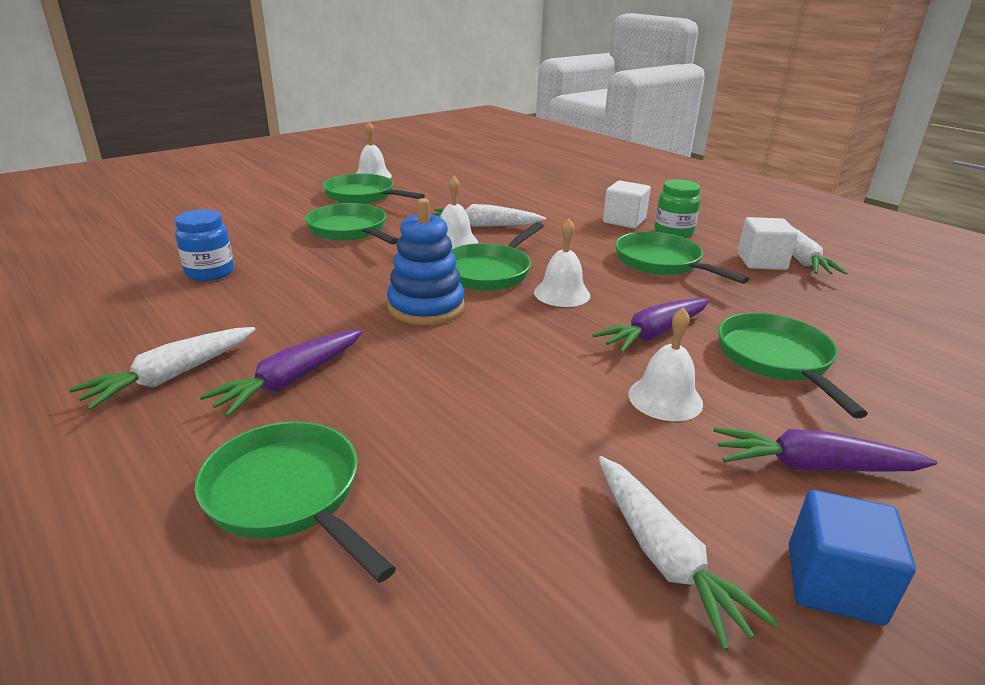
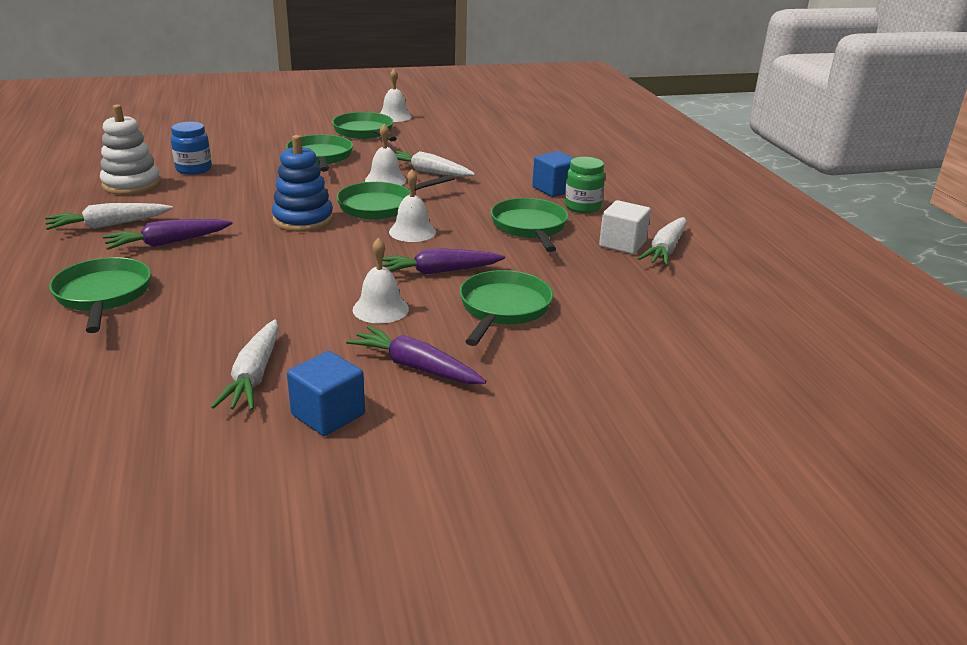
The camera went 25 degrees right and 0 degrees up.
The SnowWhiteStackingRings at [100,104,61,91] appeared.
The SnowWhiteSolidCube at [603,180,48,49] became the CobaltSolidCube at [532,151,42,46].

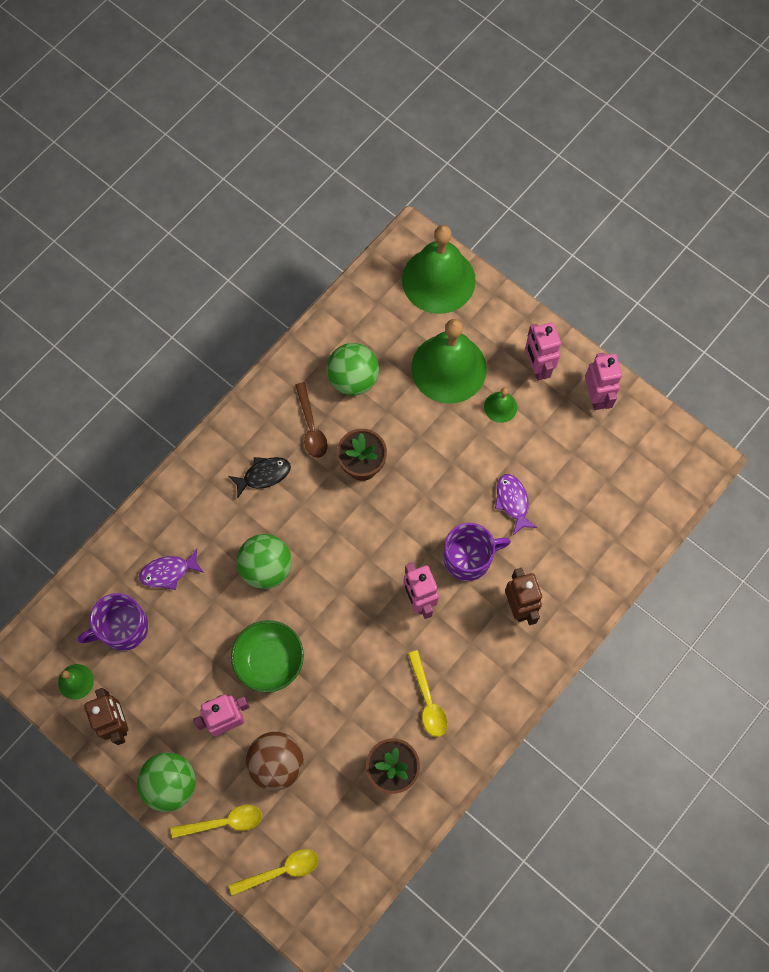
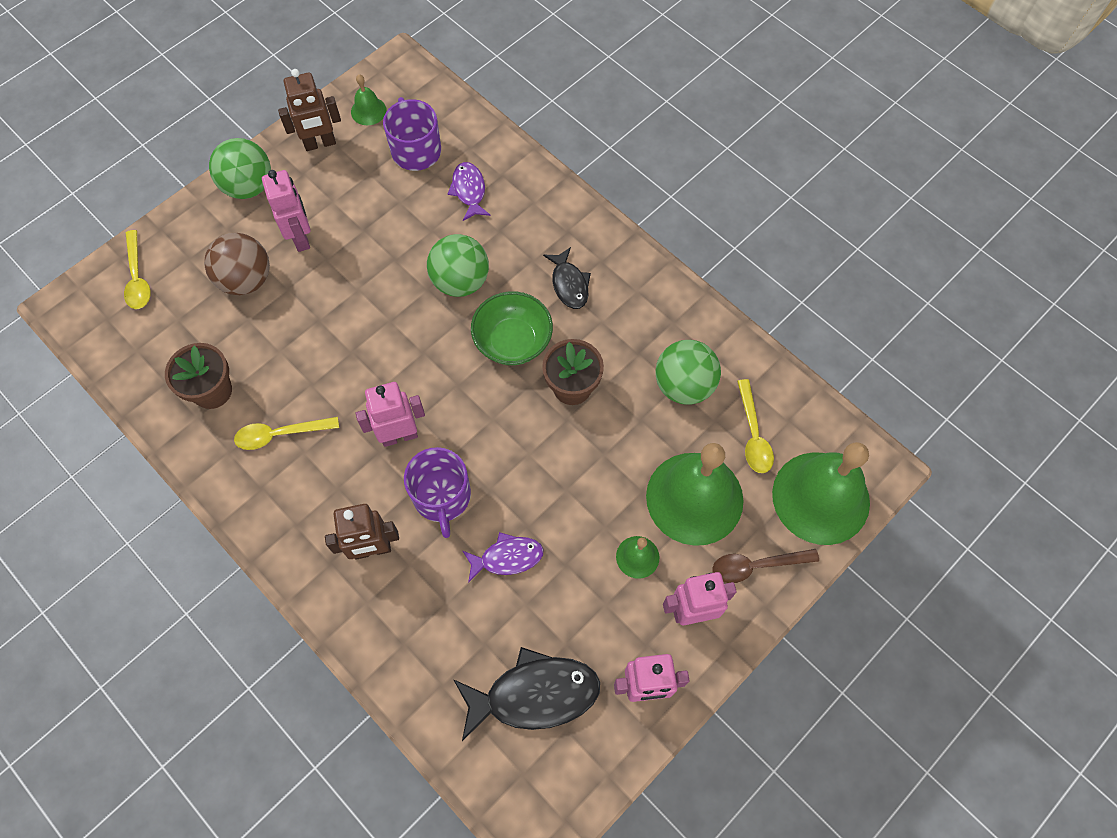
The camera went 95 degrees right and 5 degrees down.
The JetBlackFish at [453,647,147,94] appeared.
The EmeraldDeepDish moved from [231,620,73,73] to [471,291,82,74].
The DarkBrownSpoon moved from [295,382,33,76] to [713,549,106,34].
The YellowSpoon moved from [171,805,91,34] to [737,379,37,94].

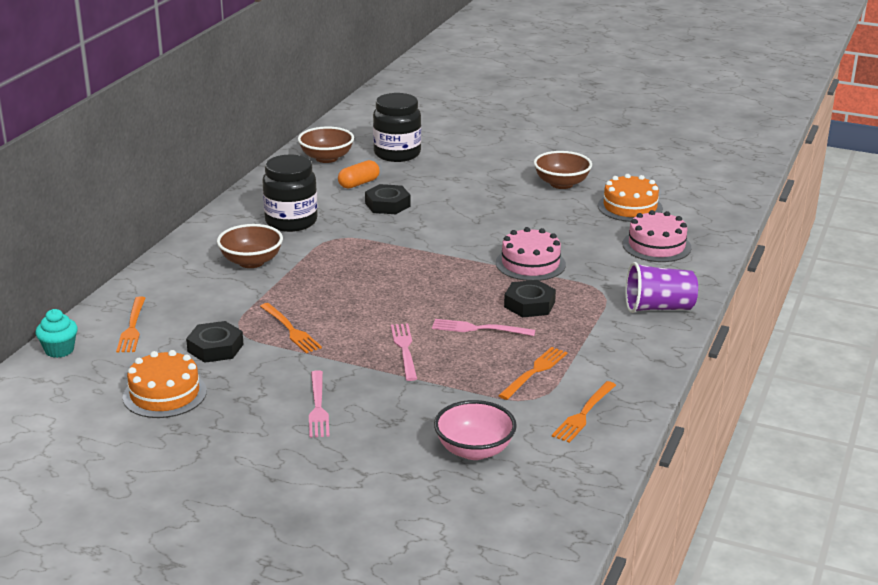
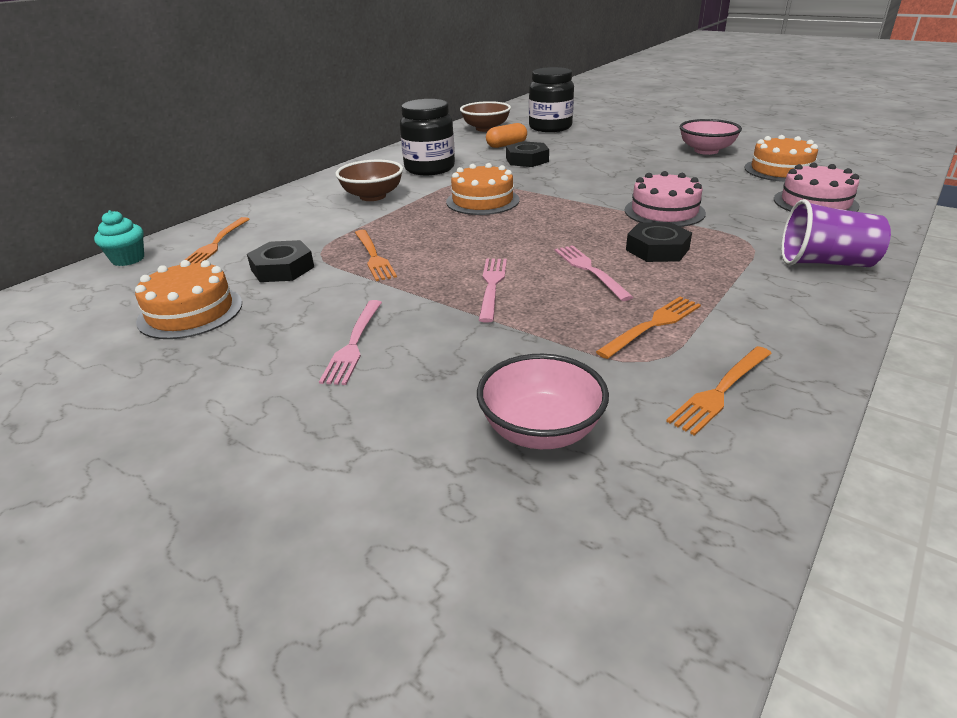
The camera went 15 degrees right and 5 degrees up.
The BrightOrangeCake at [446,163,73,52] appeared.
The RosePinkTableFork at [432,319,103,17] turned 45 degrees clockwise.
The DarkBrownDeepDish at [534,151,58,38] became the RosePinkDeepDish at [679,119,63,36].

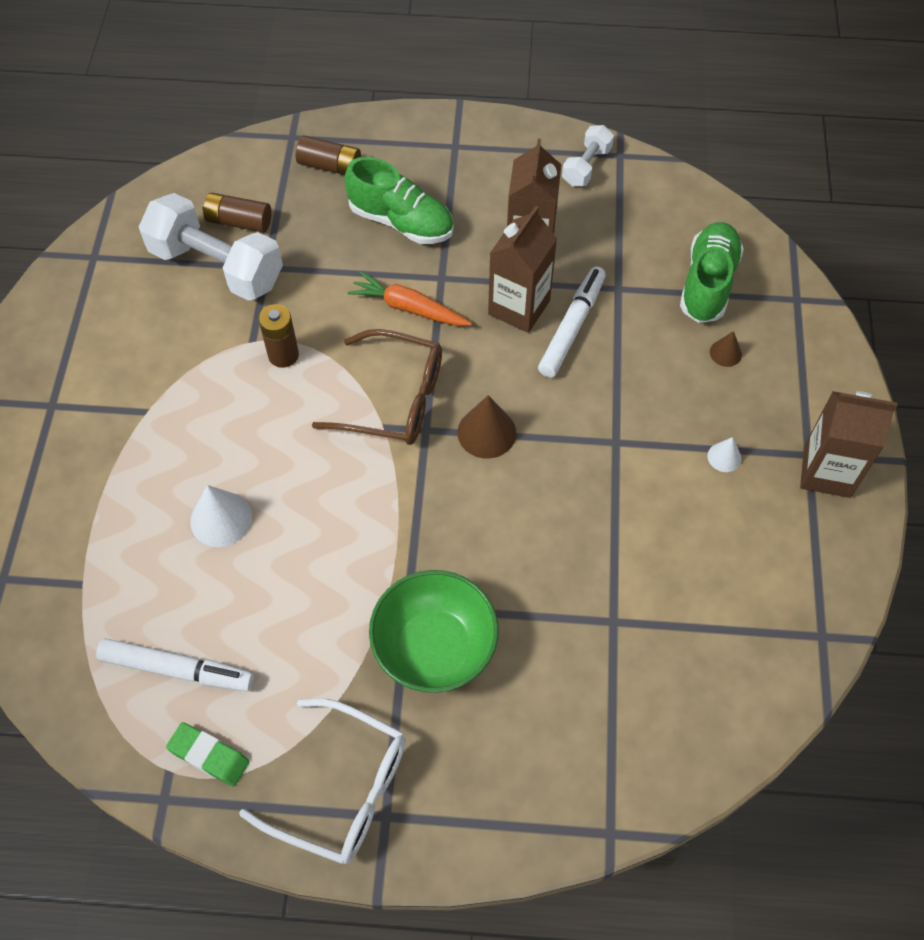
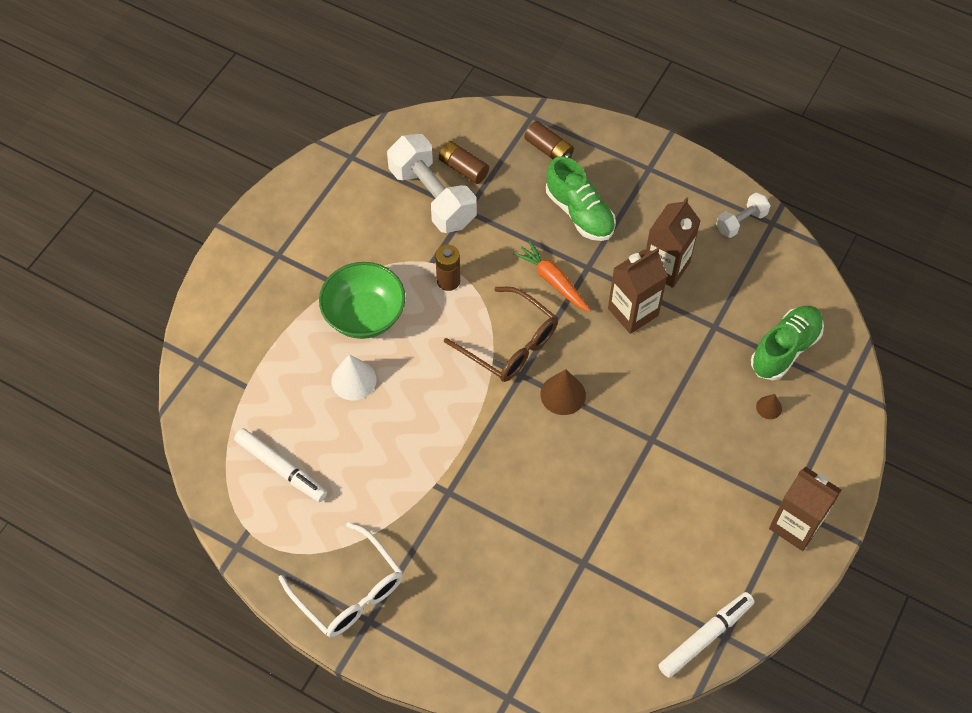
The camera went 25 degrees right and 0 degrees up.
The EmeraldDeepDish moved from [369,570,130,123] to [319,262,86,77].
The SnowWhiteMarkerPen moved from [538,266,68,111] to [658,592,96,86].
The EmeraldPencilEraser at [166,722,84,64] disappeared.
The SnowWhiteSolidCone at [708,437,33,35] disappeared.

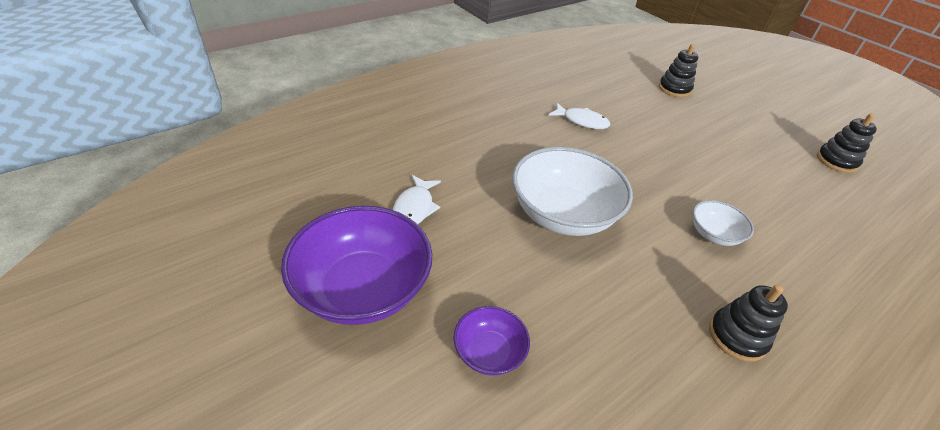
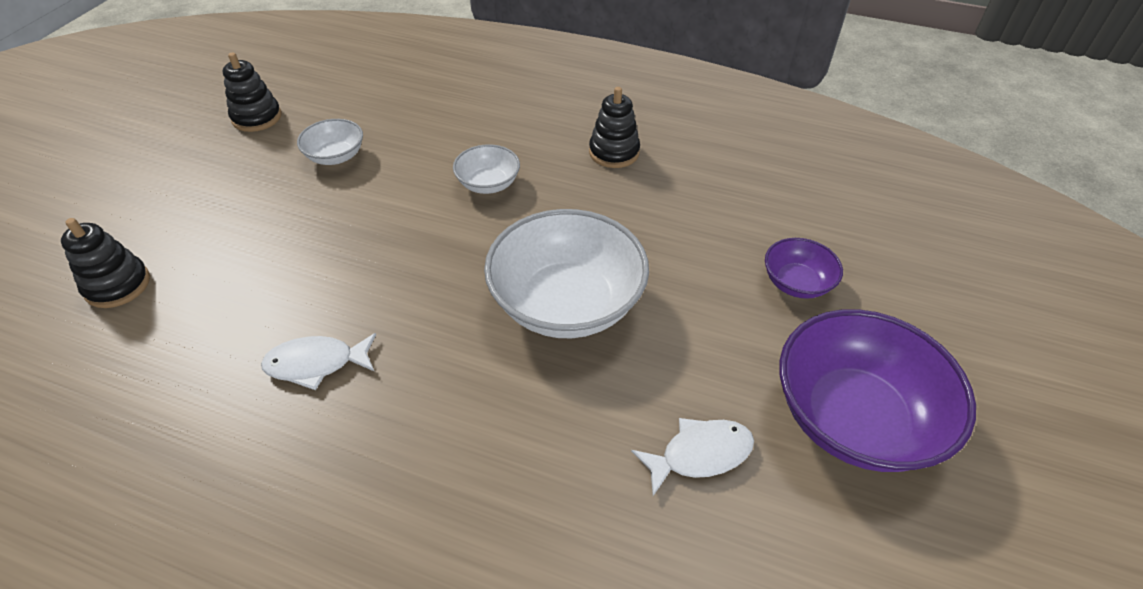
The camera went 120 degrees left and 5 degrees up.
The SnowWhiteFish at [549,103,61,26] turned 90 degrees counterclockwise.
The SnowWhiteDeepDish at [297,119,66,46] appeared.

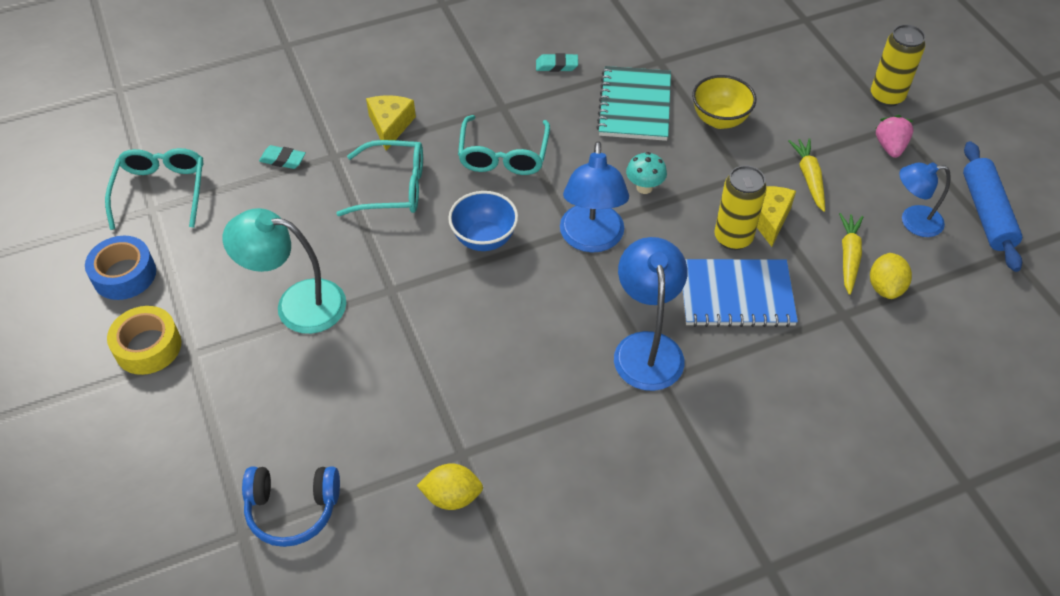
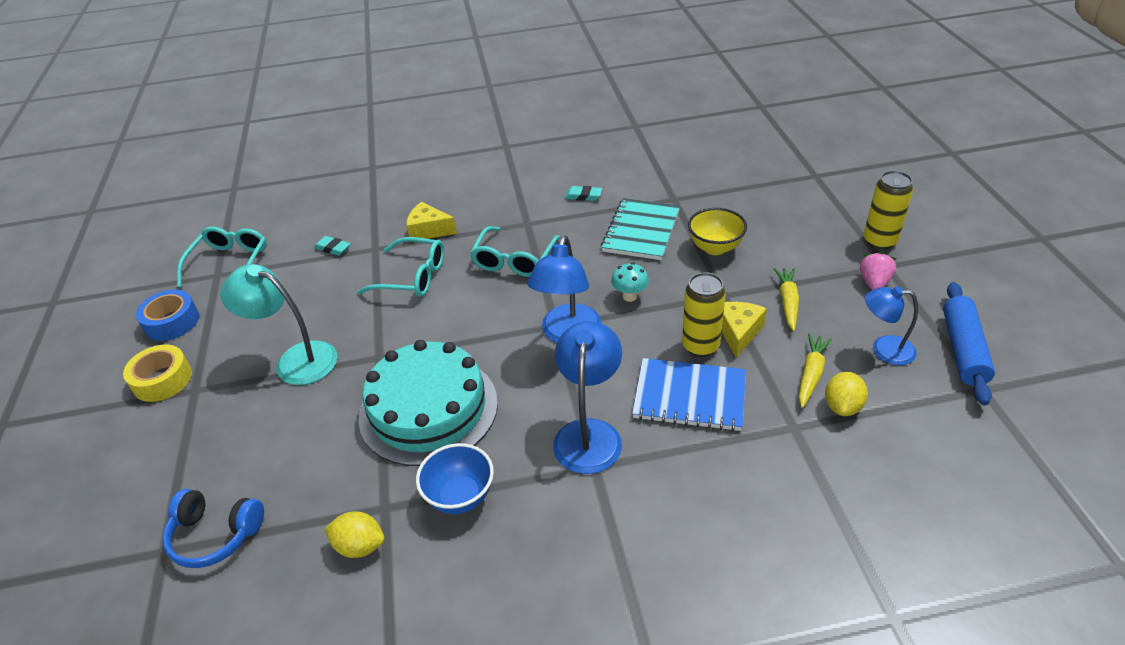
The camera went 15 degrees right and 10 degrees down.
The AquaCake at [359,340,139,126] appeared.
The YellowCheeseWedge at [366,95,50,56] turned 90 degrees counterclockwise.
The CobaltDeepDish moved from [448,191,70,60] to [416,443,78,71].

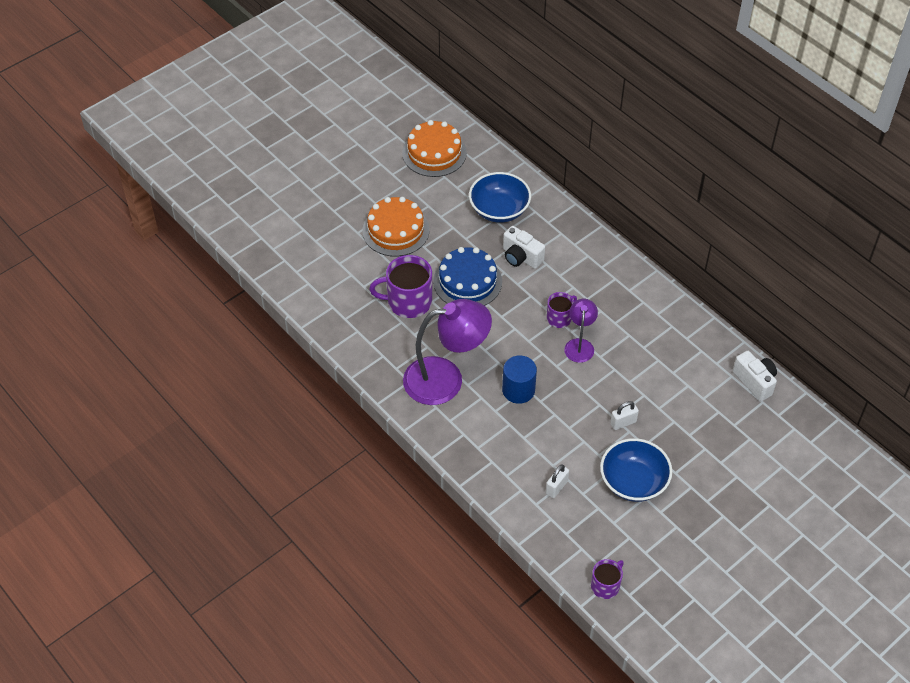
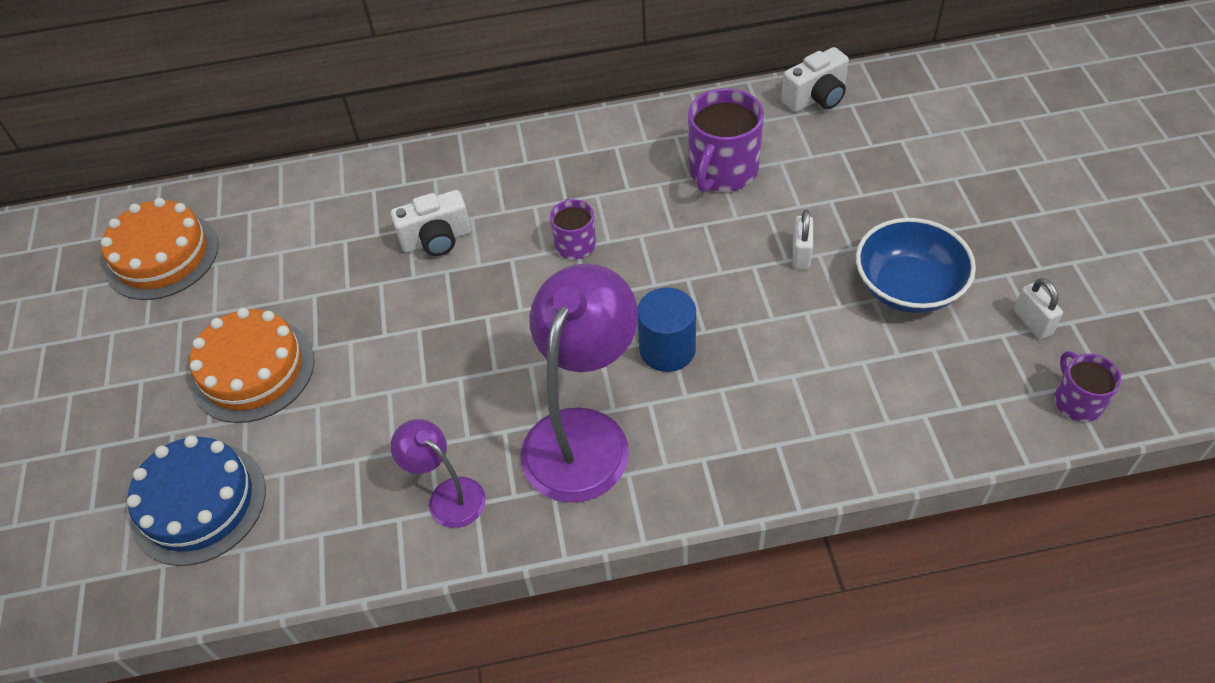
The camera went 55 degrees left and 0 degrees up.
The CobaltCake moved from [433,247,69,59] to [127,435,139,131].
The VioletReadingLamp moved from [564,299,34,64] to [390,419,96,109].
The VioletCoffeeMug moved from [369,255,63,63] to [688,88,76,104].
The SnowWhiteCamera at [733,351,44,50] turned 150 degrees clockwise.
The SnowWhitePadlock moved from [546,464,23,34] to [1014,278,49,61].
The CobaltDeepDish at [469,172,62,51] disappeared.

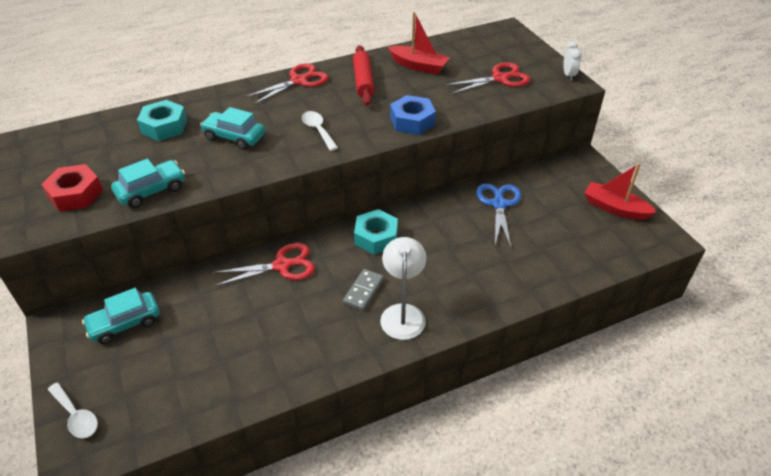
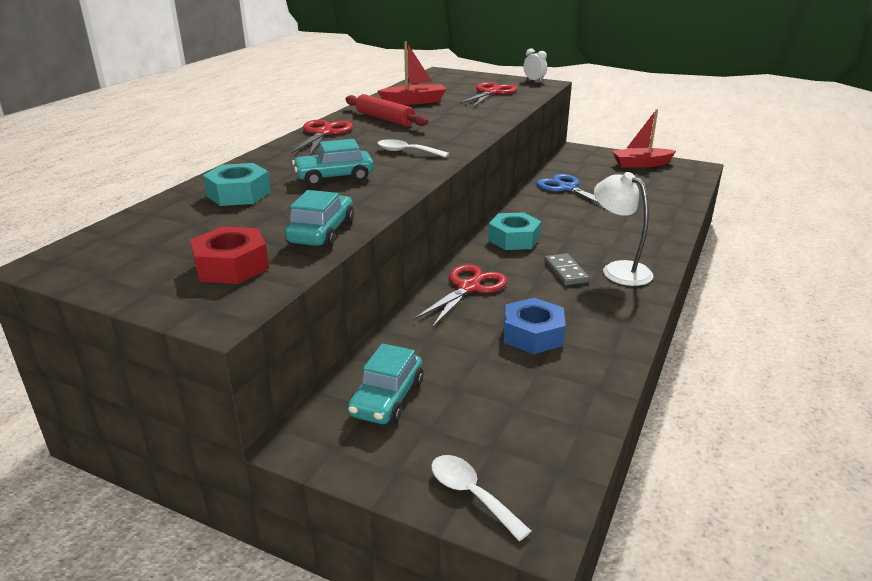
The camera went 40 degrees left and 15 degrees down.
The SnowWhiteSpoon at [48,382,50,56] turned 135 degrees counterclockwise.
The CobaltHexNut moved from [390,95,46,40] to [504,298,62,56].

